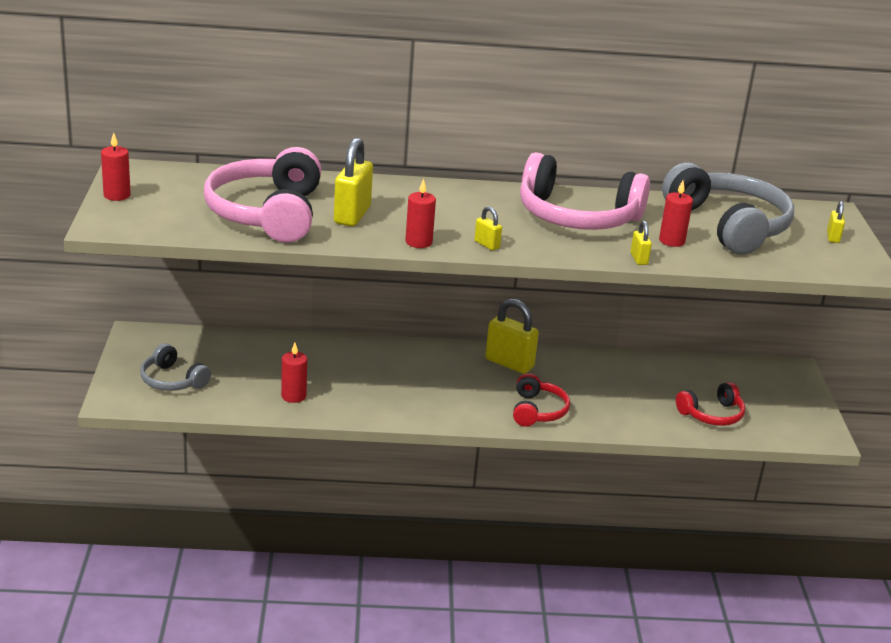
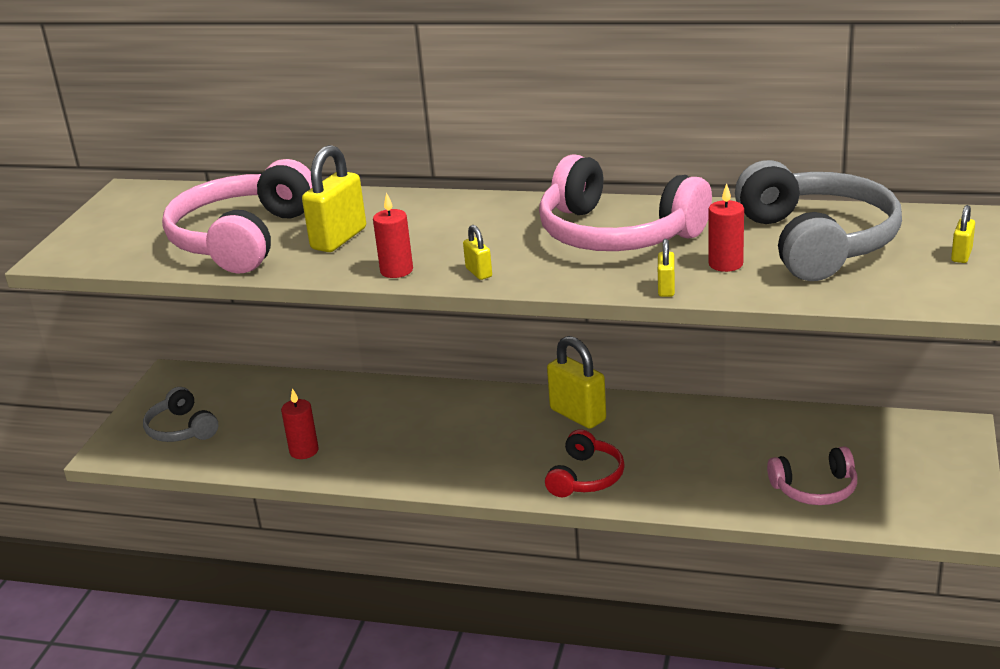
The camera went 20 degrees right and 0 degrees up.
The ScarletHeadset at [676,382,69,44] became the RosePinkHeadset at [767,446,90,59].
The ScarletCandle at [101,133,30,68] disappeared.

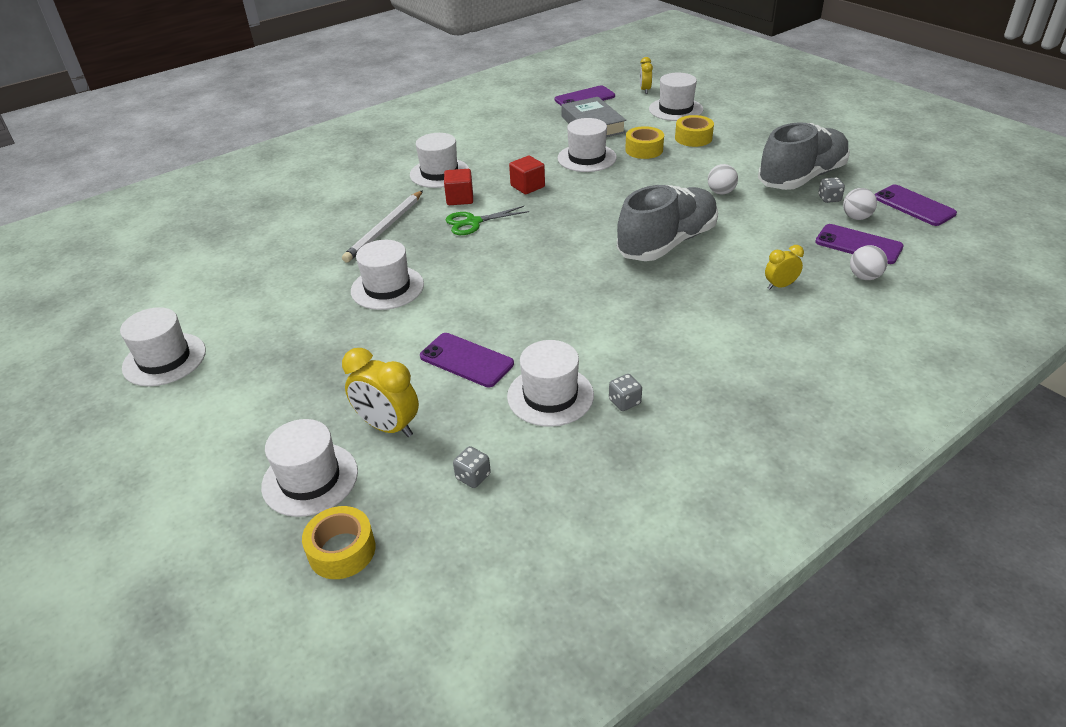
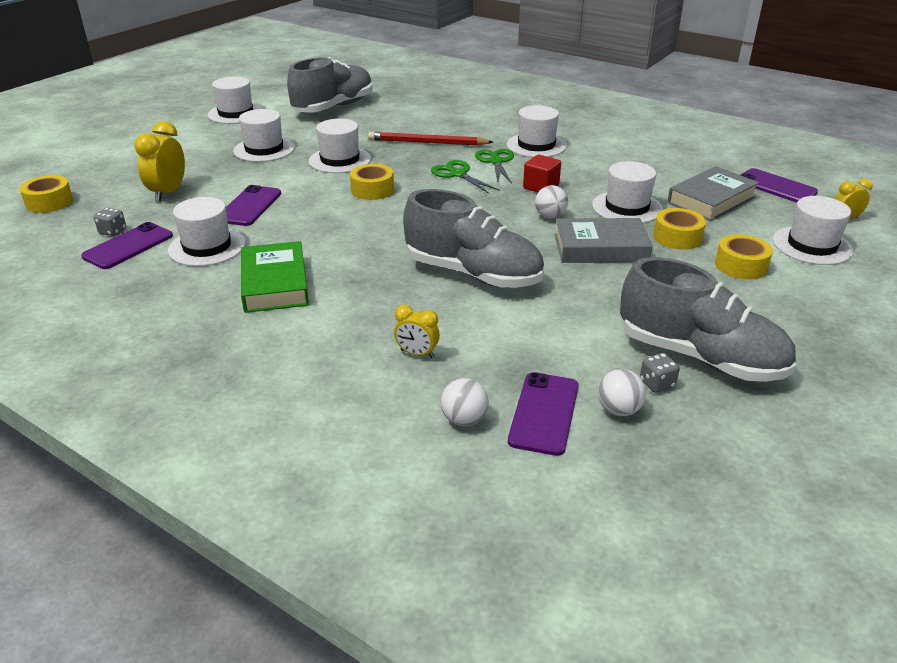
The camera went 70 degrees right and 5 degrees down.
The VioletPhone moved from [875,185,82,41] to [81,222,92,47].
The SnowWhiteHat moved from [261,419,97,98] to [233,109,62,53].
The EmeraldHardcover at [241,241,68,72] appeared.
The AshGreyShoe at [287,57,86,56] appeared.
The YellowTape at [350,164,44,36] appeared.
The SnowWhiteLeadPencil at [342,190,81,73] became the ScarletLeadPencil at [368,132,125,13].
The YellowBedsideClock at [765,245,39,45] turned 150 degrees clockwise.
The ScarletSolidCube at [444,169,29,36] was replaced by the EmeraldScissors at [475,149,39,35].
The SnowWhiteSphere moved from [708,164,30,30] to [535,185,33,34].
The AshGreyHardcover at [554,218,98,45] appeared.
The AshGreyDie at [609,374,33,37] disappeared.

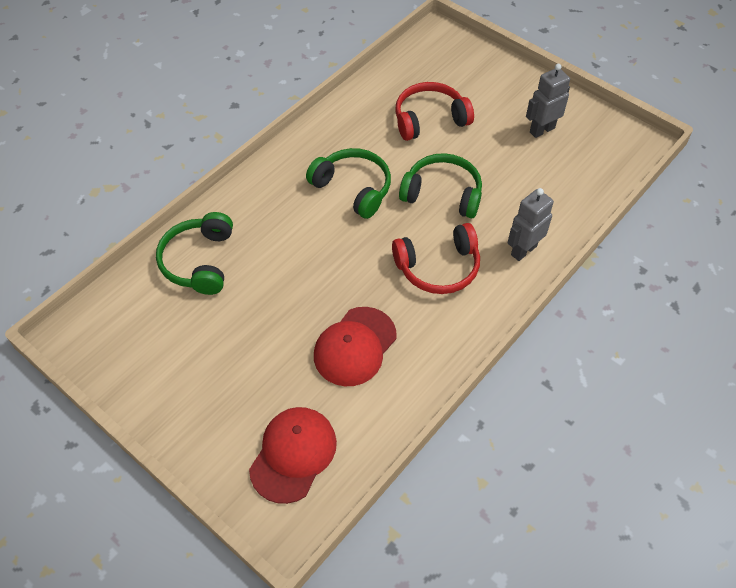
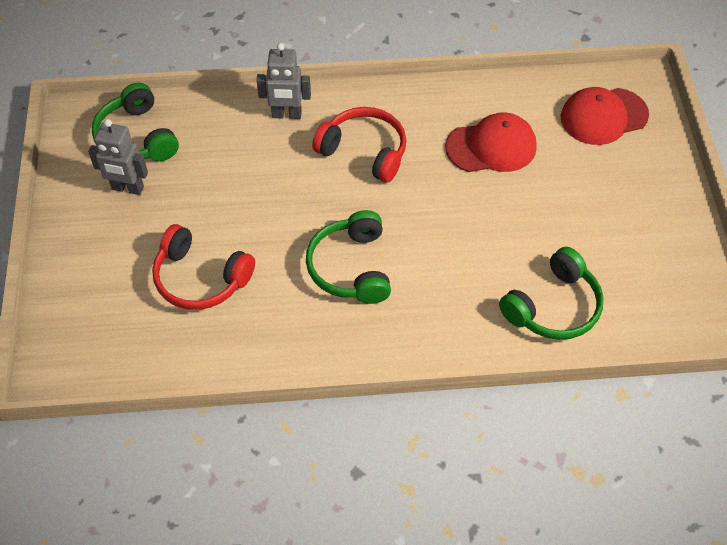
The camera went 135 degrees left and 0 degrees up.
The EmeraldHeadset moved from [399,153,83,65] to [92,83,87,78].

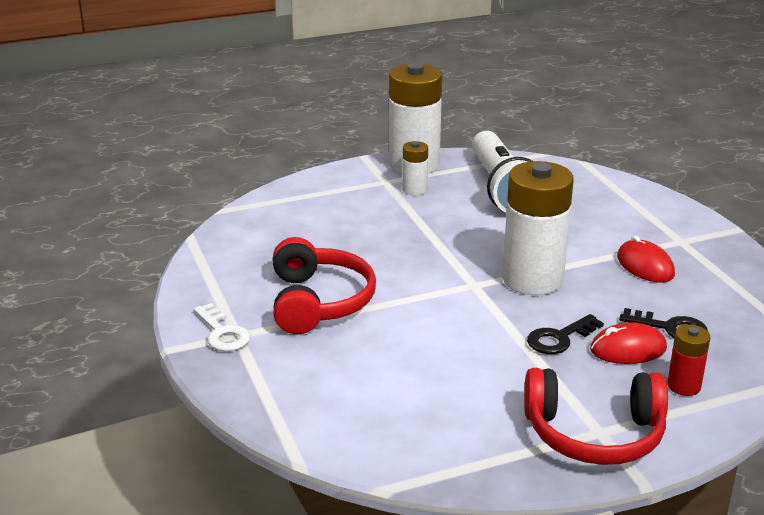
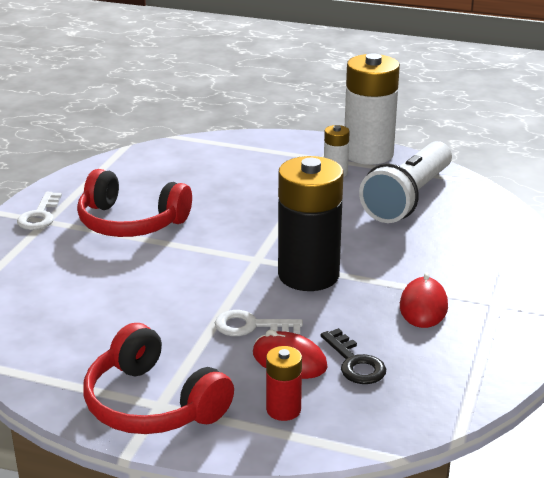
The camera went 40 degrees right and 0 degrees up.
The ScarletHeadset at [273,237,103,97] turned 75 degrees clockwise.
The JetBlackLatchkey at [527,314,77,40] became the SnowWhiteLatchkey at [215,310,88,26].
The SnowWhitePowerCell at [502,161,72,134] became the JetBlackPowerCell at [278,156,65,135].

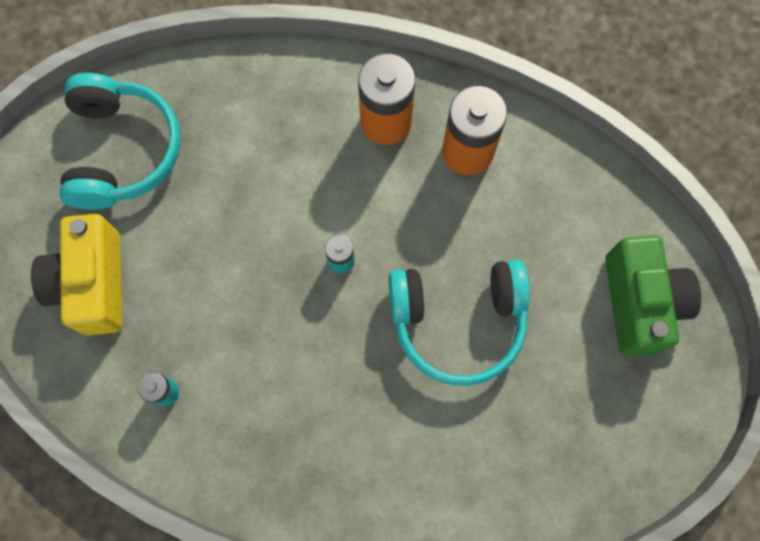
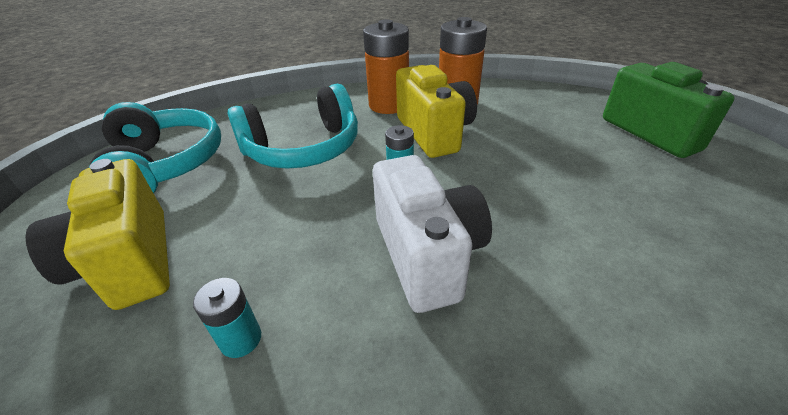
The camera went 20 degrees left and 35 degrees down.
The AquaHeadset moved from [389,259,141,127] to [228,84,130,85].
The SnowWhiteCamera at [373,155,119,158] appeared.
The YellowCamera at [396,65,81,93] appeared.

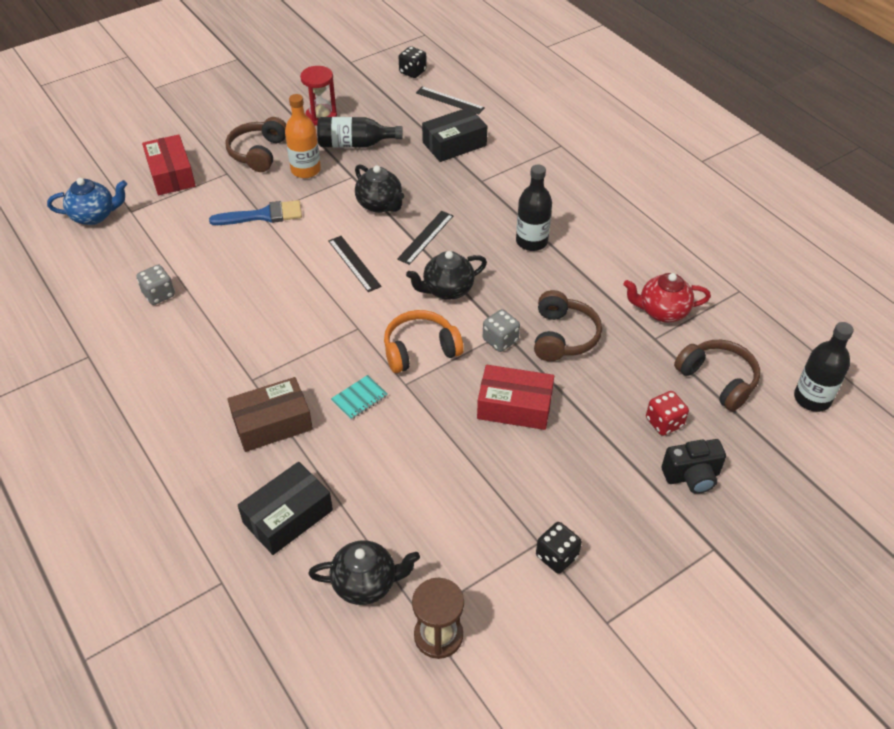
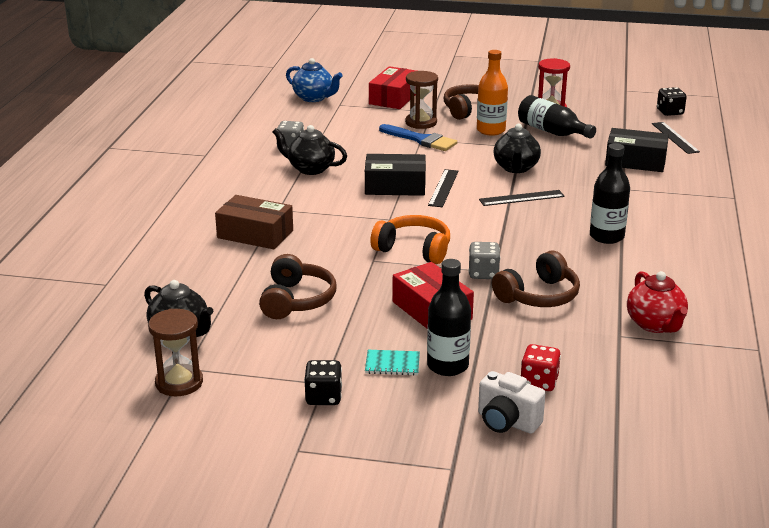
The camera went 45 degrees right and 20 degrees down.
The DarkBrownHeadset moved from [674,340,86,71] to [259,254,77,65].
The JetBlackChinaTeapot moved from [406,251,81,49] to [273,125,74,50].
The JetBlackParcel moved from [238,462,95,93] to [365,154,61,42].
The AquaExerciseBook moved from [331,375,57,45] to [365,350,55,26].
The DarkBrownSandglass at [405,71,33,58] appeared.
The JetBlackFlask moved from [794,322,60,90] to [427,259,44,117].
The JetBlackCamera at [662,439,64,55] became the SnowWhiteCamera at [478,371,68,63].
The ScarletChinaTeapot at [624,273,87,49] turned 150 degrees counterclockwise.

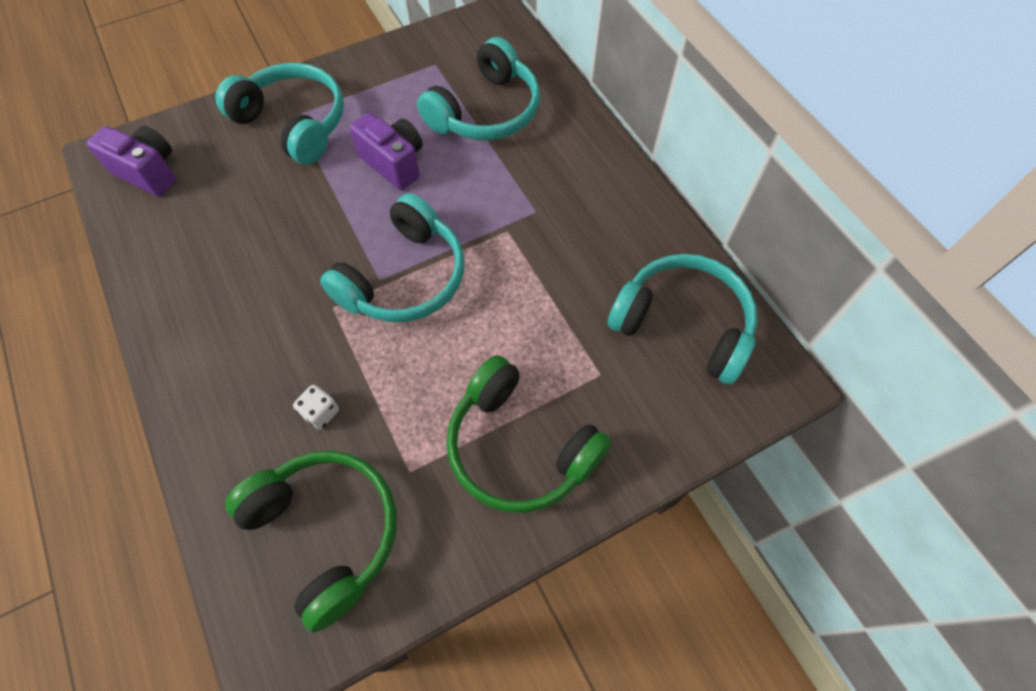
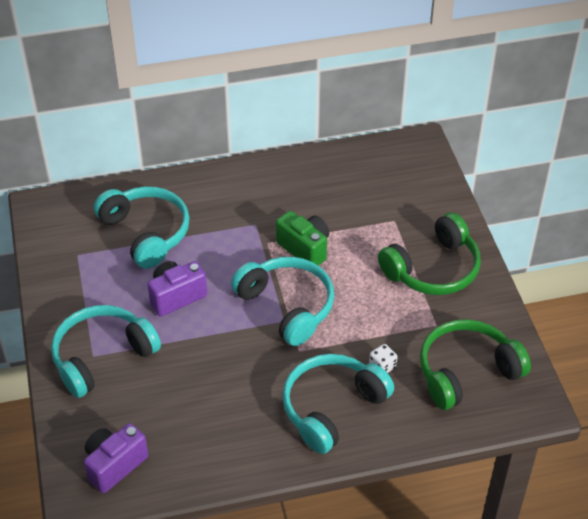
The camera went 75 degrees left and 15 degrees down.
The EmeraldCamera at [276,211,53,55] appeared.
The AquaHeadset moved from [608,254,149,131] to [282,354,112,100].

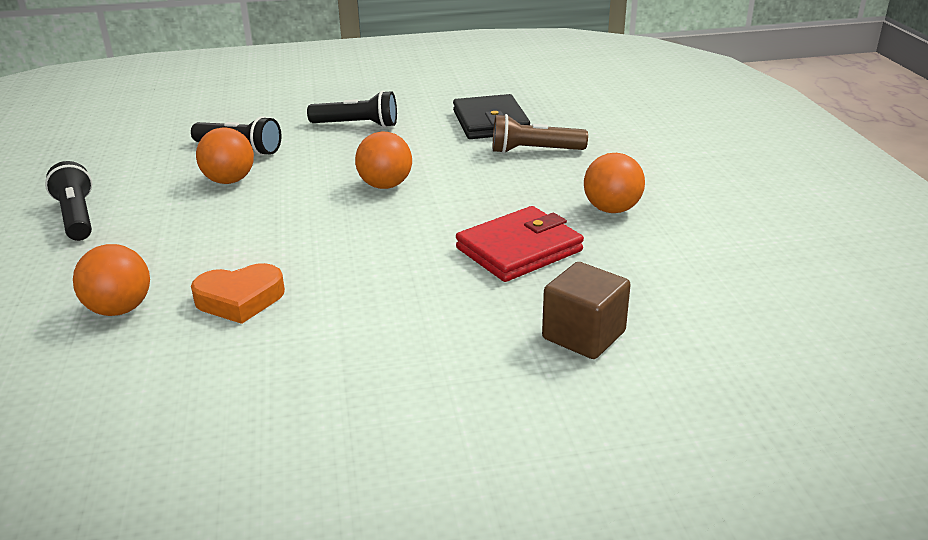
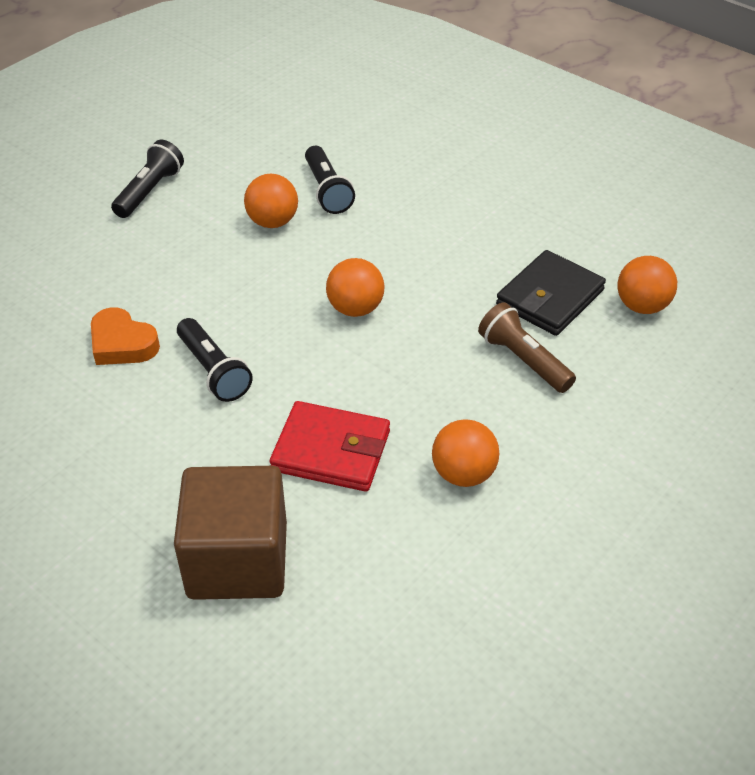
The camera went 50 degrees right and 15 degrees up.
The DarkBrownSolidCube at [542,262,89,97] changed to 1.60 times the size.
The JetBlackPocketTorch moved from [307,91,90,37] to [177,318,76,84].
The BrightOrangeSphere moved from [73,244,77,72] to [618,256,59,58].

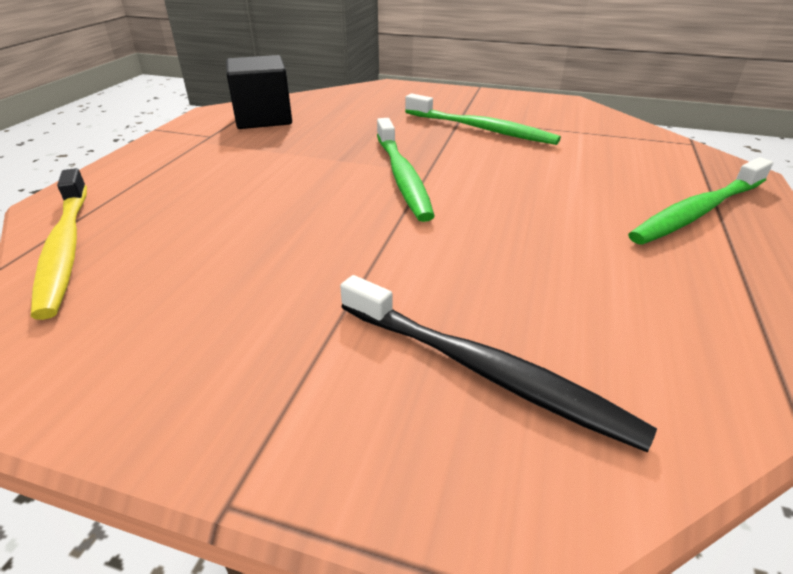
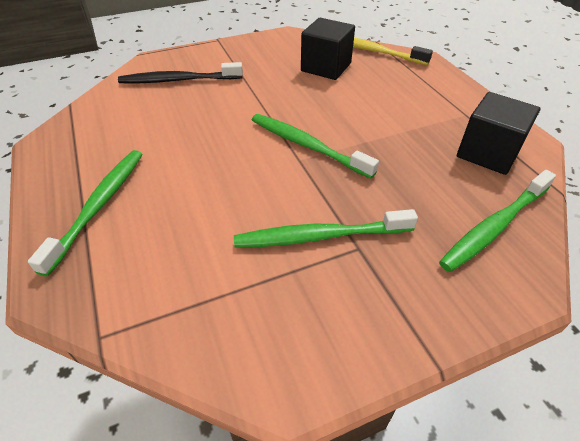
The camera went 140 degrees right and 10 degrees up.
The JetBlackSolidCube at [301,18,54,62] appeared.
The EmeraldToothbrush at [439,170,117,102] appeared.

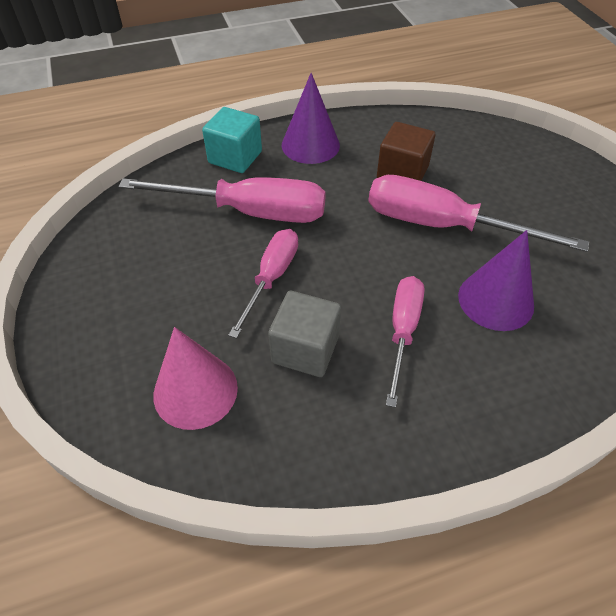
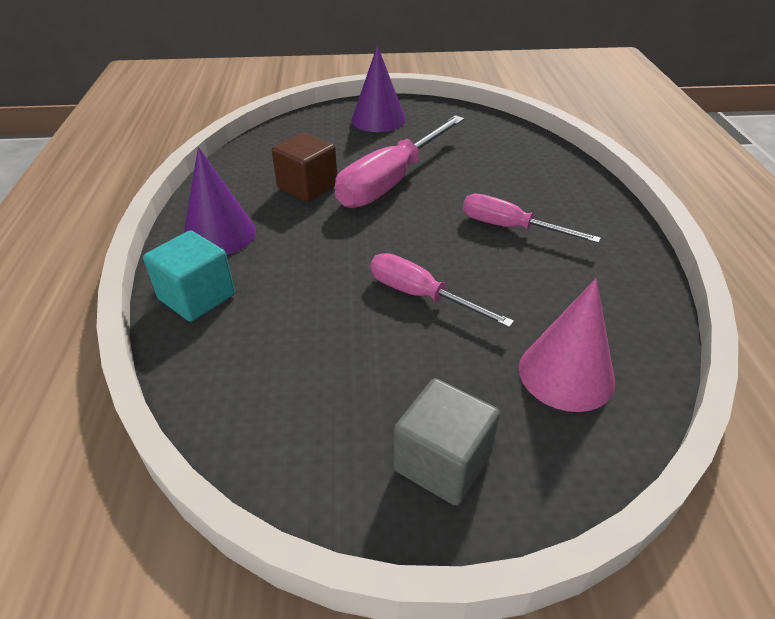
The camera went 75 degrees left and 10 degrees down.
The VioletSolidCone moved from [458,230,76,101] to [351,45,55,87].
The AshGreySolidCube moved from [268,291,73,86] to [394,378,106,128].
The RosePinkHandScrewdriver at [118,177,208,46] disappeared.

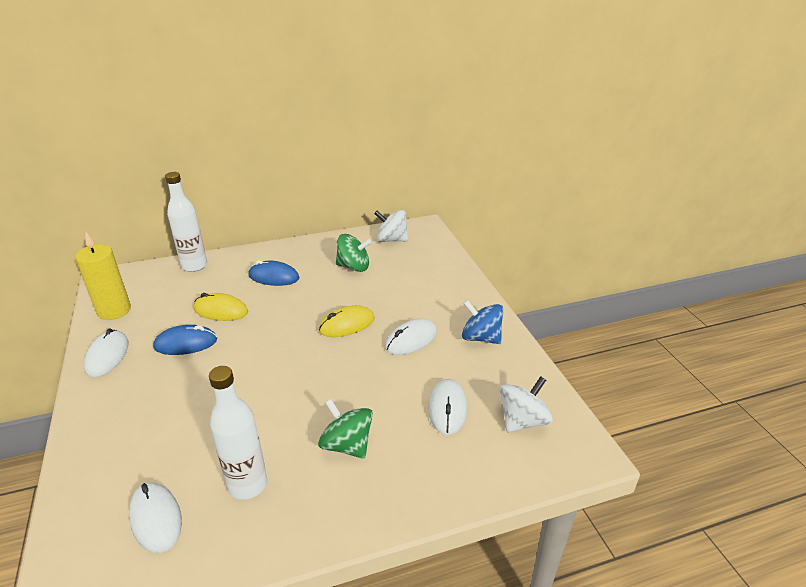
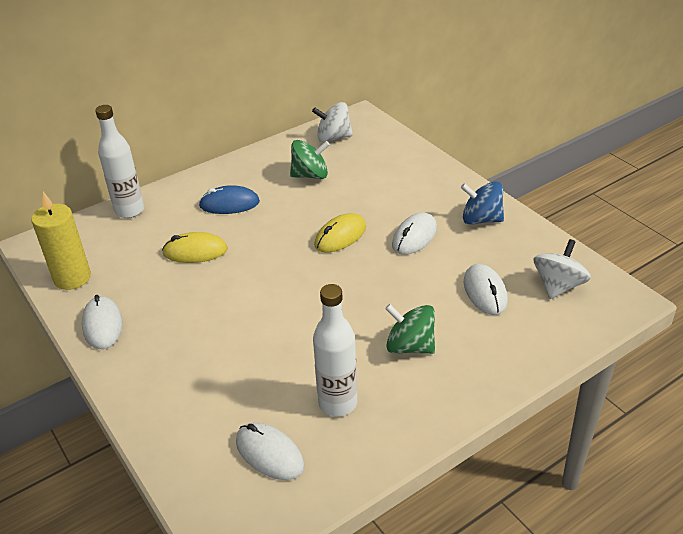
The camera went 15 degrees left and 5 degrees up.
The CobaltComputerMouse at [153,325,64,30] disappeared.

